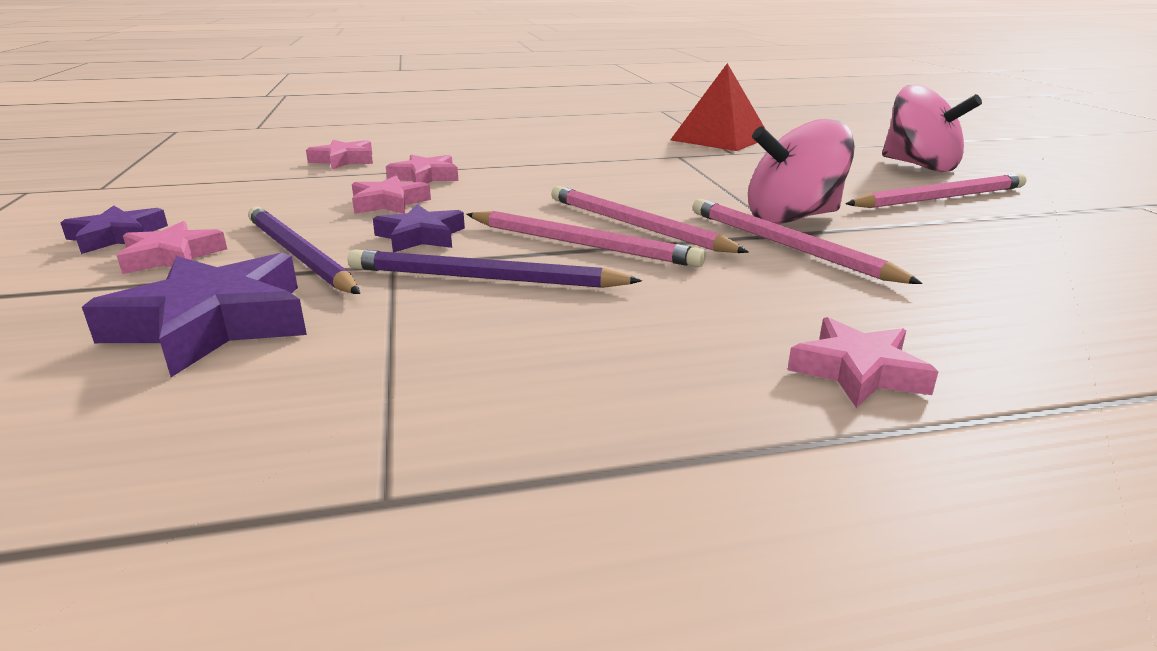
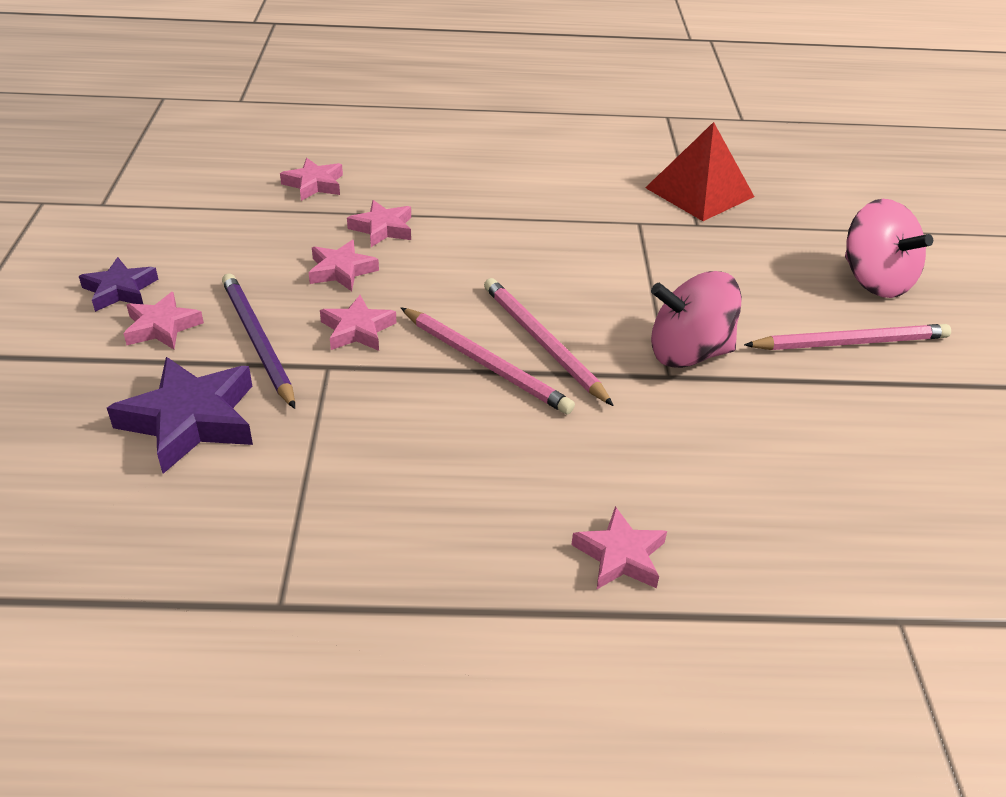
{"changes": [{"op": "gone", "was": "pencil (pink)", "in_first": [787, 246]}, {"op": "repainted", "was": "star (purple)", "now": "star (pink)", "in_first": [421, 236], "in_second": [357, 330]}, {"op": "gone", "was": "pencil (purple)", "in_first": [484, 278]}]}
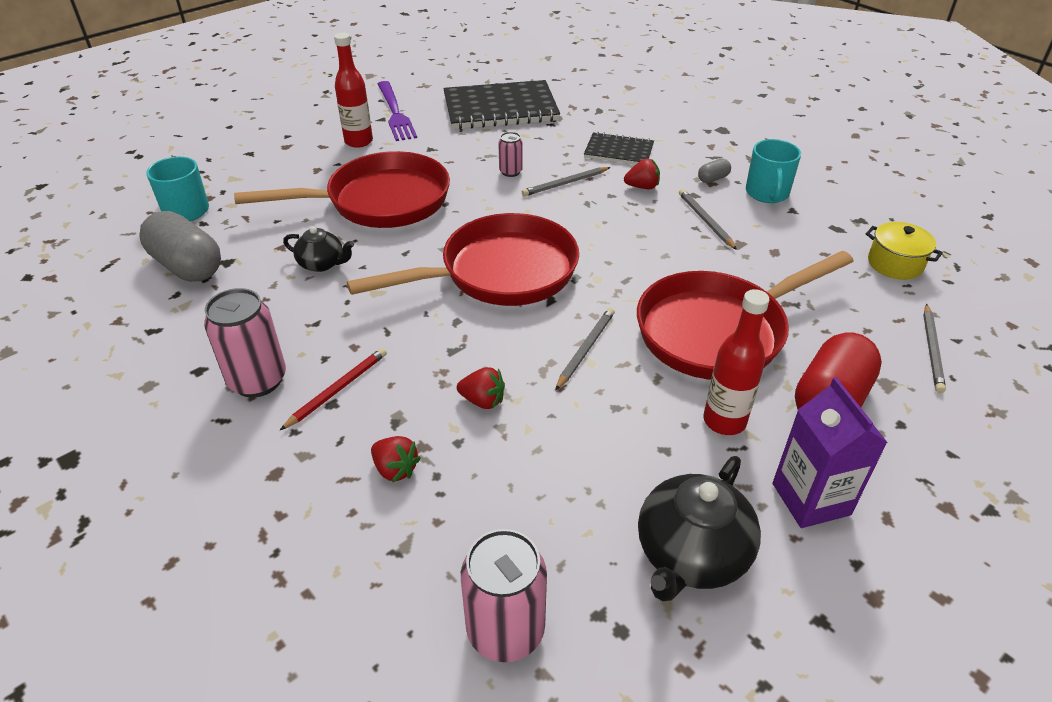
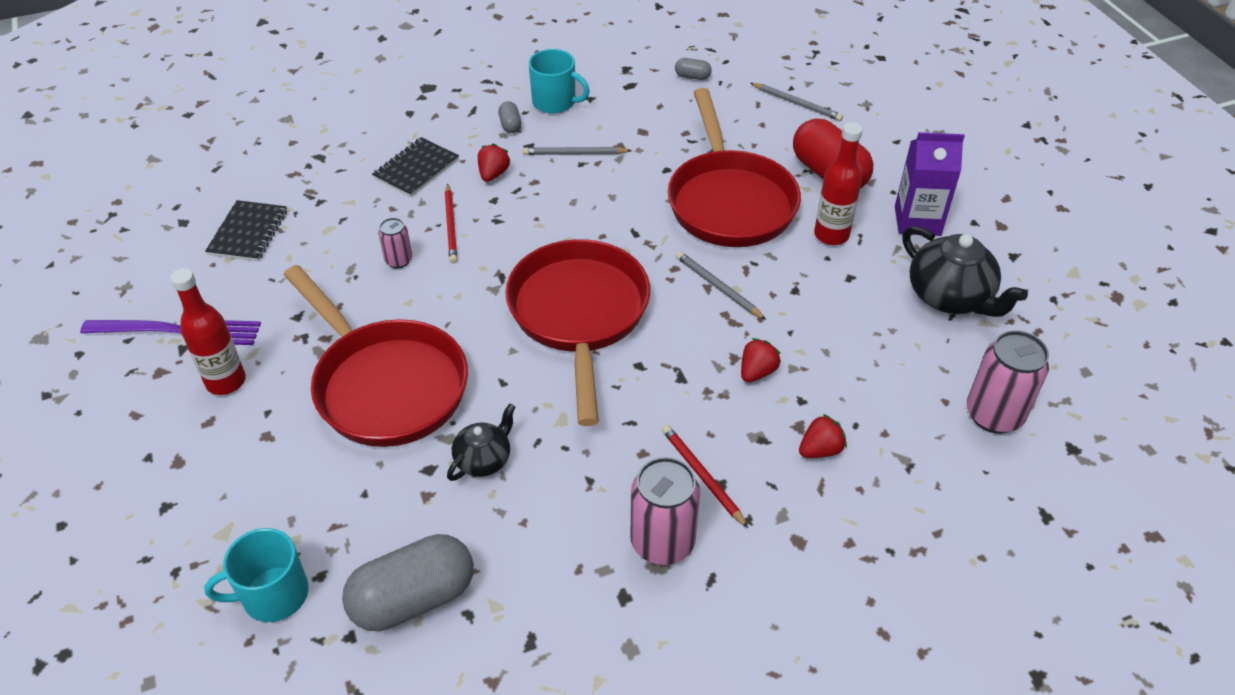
{"changes": [{"op": "scaled", "was": "notebook (black)", "in_first": [500, 108], "in_second": [248, 233], "ratio": 0.55}, {"op": "rotated", "was": "pan (red)", "in_first": [380, 201], "in_second": [386, 385], "clockwise": 135}, {"op": "repainted", "was": "pencil (grey)", "now": "pencil (red)", "in_first": [565, 184], "in_second": [451, 225]}, {"op": "swapped", "was": "pot (yellow)", "now": "capsule (grey)", "in_first": [895, 264], "in_second": [692, 77]}]}
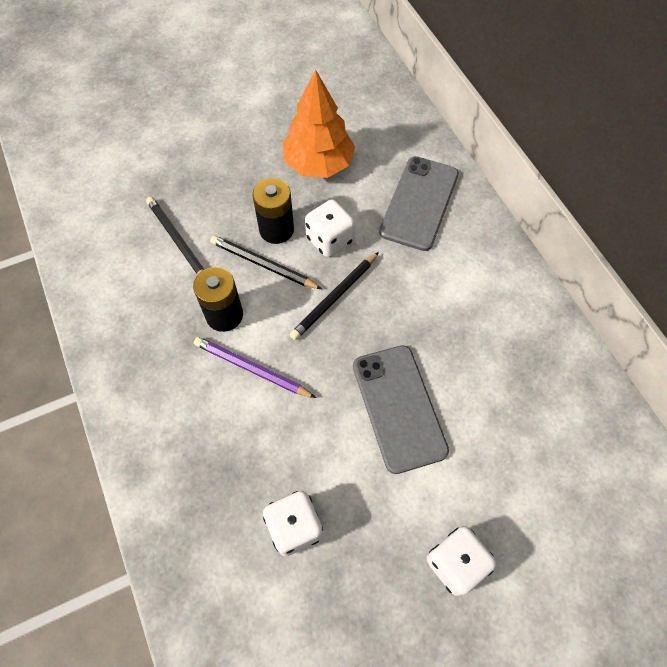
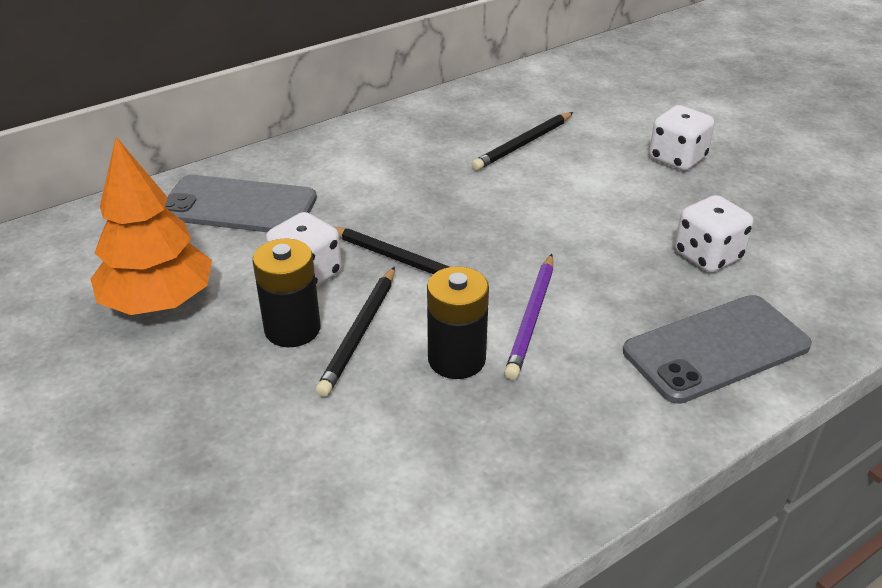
{"changes": [{"op": "shifted", "was": "pencil (black)", "in_first": [178, 241], "in_second": [523, 144]}, {"op": "shifted", "was": "phone (grey)", "in_first": [398, 407], "in_second": [716, 349]}]}
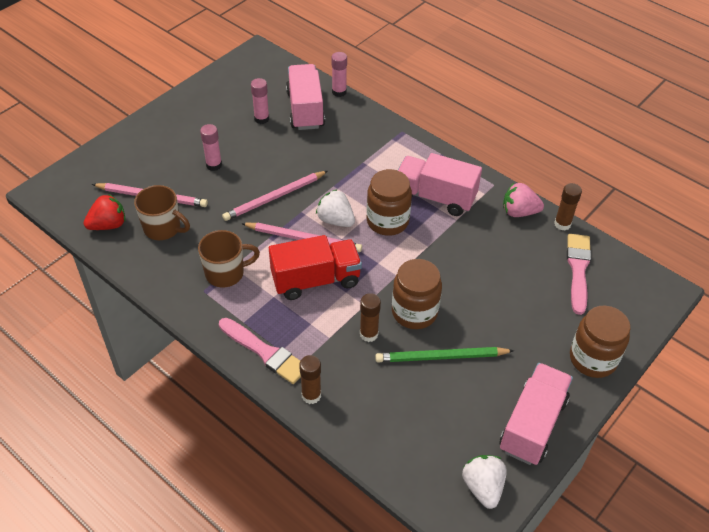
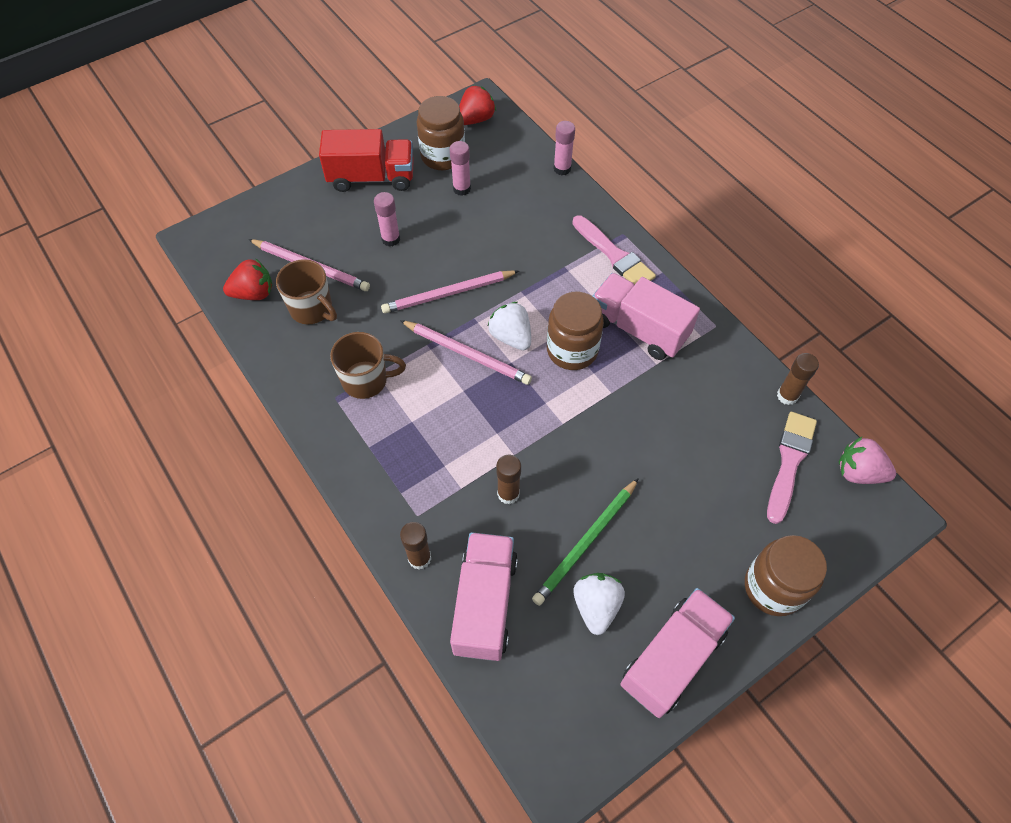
{"changes": [{"op": "shifted", "was": "truck (pink)", "in_first": [305, 109], "in_second": [485, 604]}, {"op": "shifted", "was": "strawberry (pink)", "in_first": [519, 212], "in_second": [858, 472]}, {"op": "shifted", "was": "truck (red)", "in_first": [316, 280], "in_second": [371, 178]}, {"op": "shifted", "was": "jar (brown)", "in_first": [414, 312], "in_second": [443, 156]}, {"op": "shifted", "was": "brush (pink)", "in_first": [265, 352], "in_second": [614, 255]}, {"op": "rotated", "was": "pencil (green)", "in_first": [441, 357], "in_second": [586, 543], "clockwise": -60}, {"op": "shifted", "was": "strawberry (white)", "in_first": [483, 487], "in_second": [596, 606]}, {"op": "new", "now": "strawberry (red)", "in_second": [476, 119]}]}
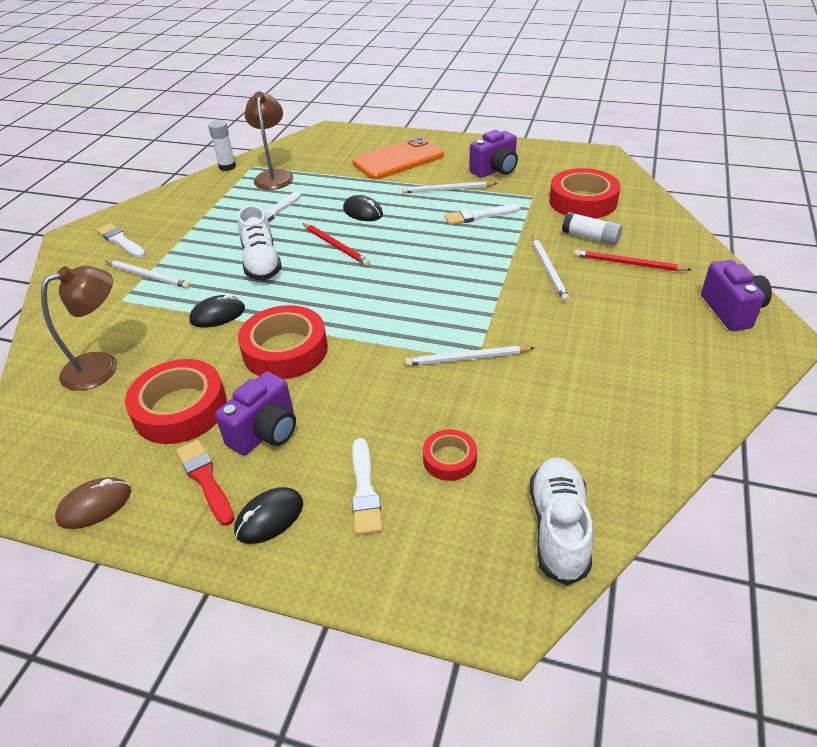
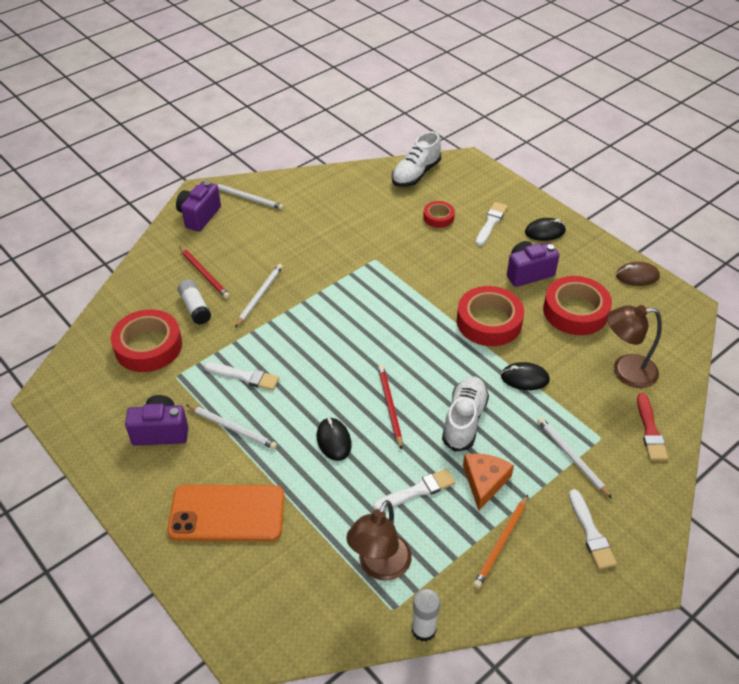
{"changes": [{"op": "shifted", "was": "pencil (white)", "in_first": [467, 358], "in_second": [248, 198]}, {"op": "shifted", "was": "brush (red)", "in_first": [205, 479], "in_second": [650, 430]}, {"op": "new", "now": "cheese (orange)", "in_second": [484, 482]}, {"op": "new", "now": "pencil (orange)", "in_second": [501, 543]}]}
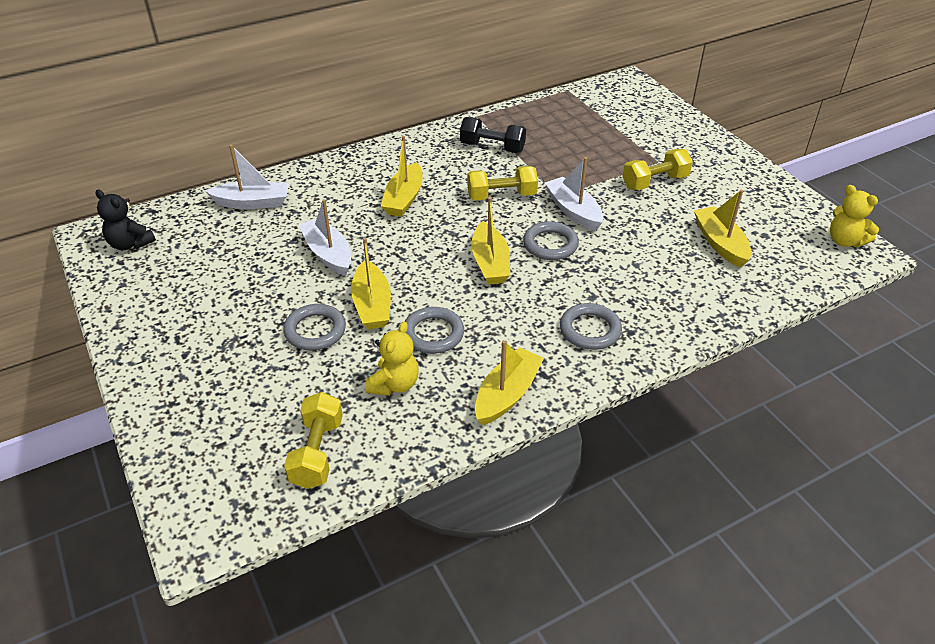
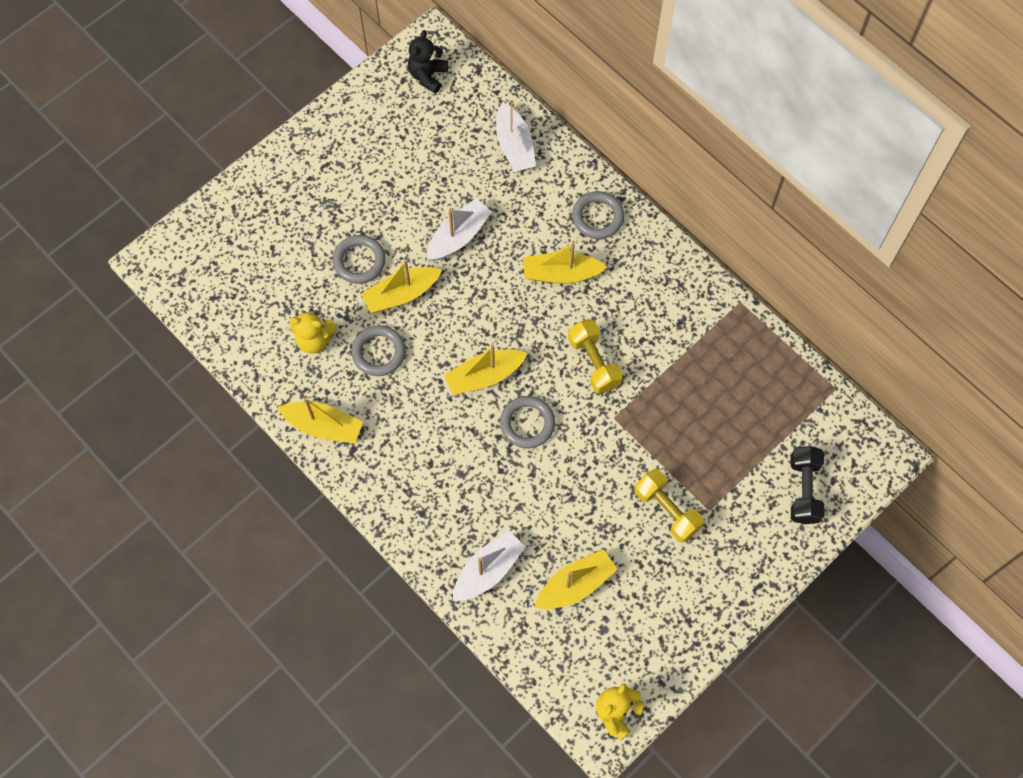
{"changes": [{"op": "shifted", "was": "dumbbell (black)", "in_first": [492, 147], "in_second": [803, 490]}, {"op": "shifted", "was": "boat (white)", "in_first": [573, 211], "in_second": [488, 570]}, {"op": "shifted", "was": "ring (grey)", "in_first": [590, 330], "in_second": [597, 217]}, {"op": "gone", "was": "dumbbell (yellow)", "in_first": [317, 452]}]}
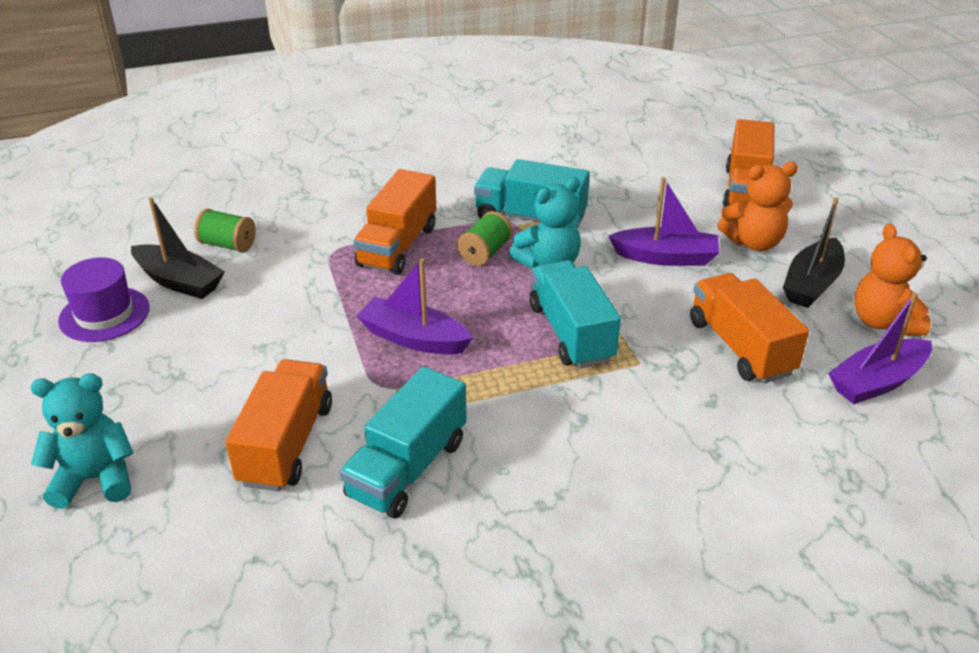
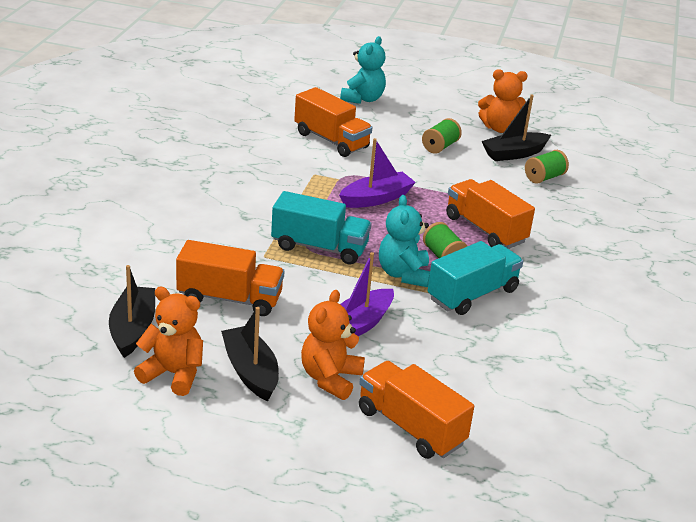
{"changes": [{"op": "swapped", "was": "hat (purple)", "now": "teddy bear (orange)", "in_first": [104, 314], "in_second": [500, 128]}, {"op": "repainted", "was": "boat (purple)", "now": "boat (black)", "in_first": [877, 382], "in_second": [133, 329]}, {"op": "gone", "was": "truck (turquoise)", "in_first": [407, 468]}, {"op": "new", "now": "spool (green)", "in_second": [440, 147]}]}
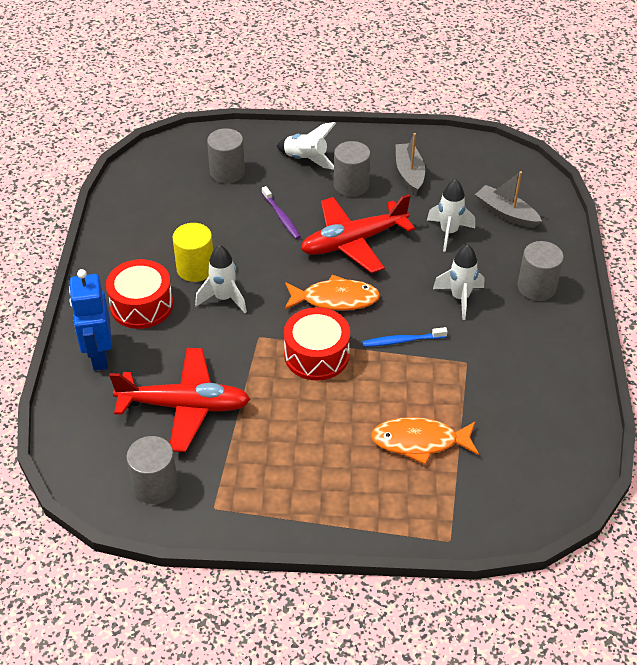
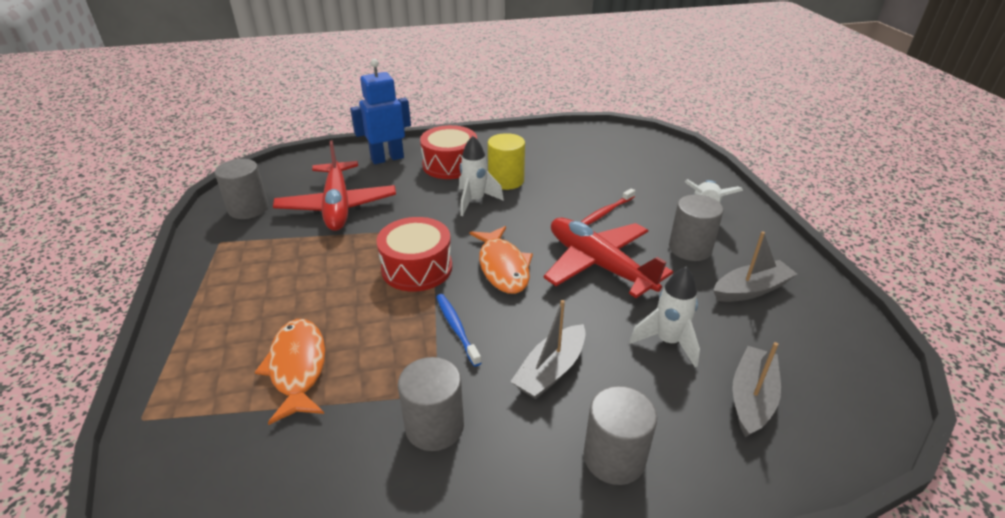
{"changes": [{"op": "shifted", "was": "cylinder (grey)", "in_first": [227, 172], "in_second": [434, 426]}, {"op": "repainted", "was": "toothbrush (purple)", "now": "toothbrush (red)", "in_first": [281, 217], "in_second": [605, 212]}, {"op": "swapped", "was": "rocket (white)", "now": "boat (grey)", "in_first": [460, 298], "in_second": [551, 370]}]}
